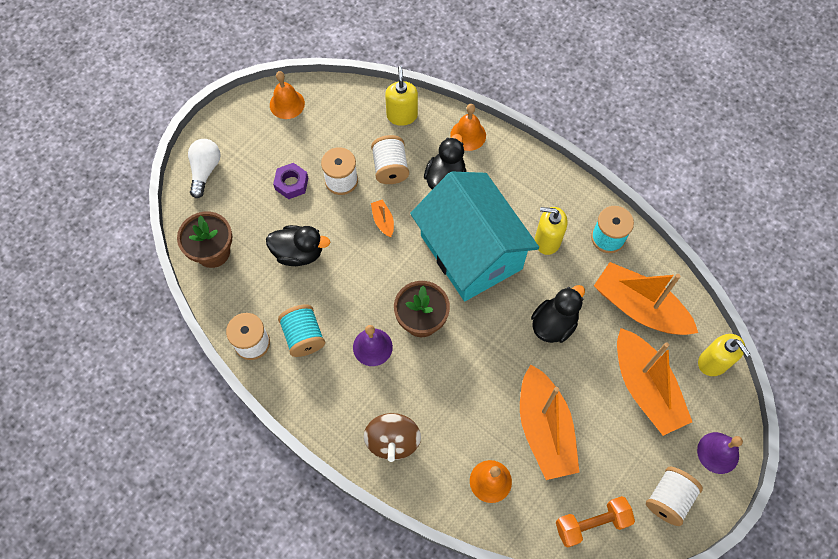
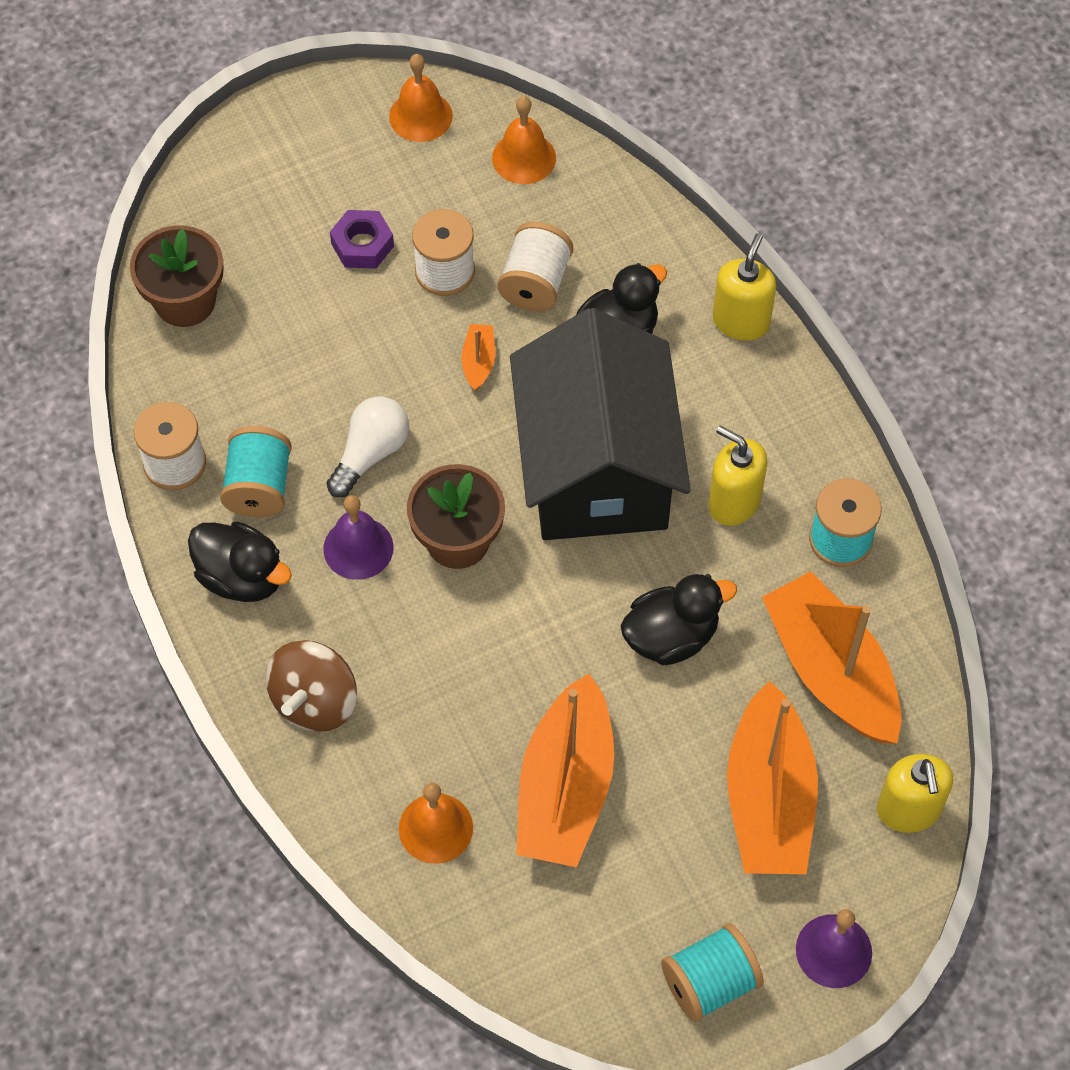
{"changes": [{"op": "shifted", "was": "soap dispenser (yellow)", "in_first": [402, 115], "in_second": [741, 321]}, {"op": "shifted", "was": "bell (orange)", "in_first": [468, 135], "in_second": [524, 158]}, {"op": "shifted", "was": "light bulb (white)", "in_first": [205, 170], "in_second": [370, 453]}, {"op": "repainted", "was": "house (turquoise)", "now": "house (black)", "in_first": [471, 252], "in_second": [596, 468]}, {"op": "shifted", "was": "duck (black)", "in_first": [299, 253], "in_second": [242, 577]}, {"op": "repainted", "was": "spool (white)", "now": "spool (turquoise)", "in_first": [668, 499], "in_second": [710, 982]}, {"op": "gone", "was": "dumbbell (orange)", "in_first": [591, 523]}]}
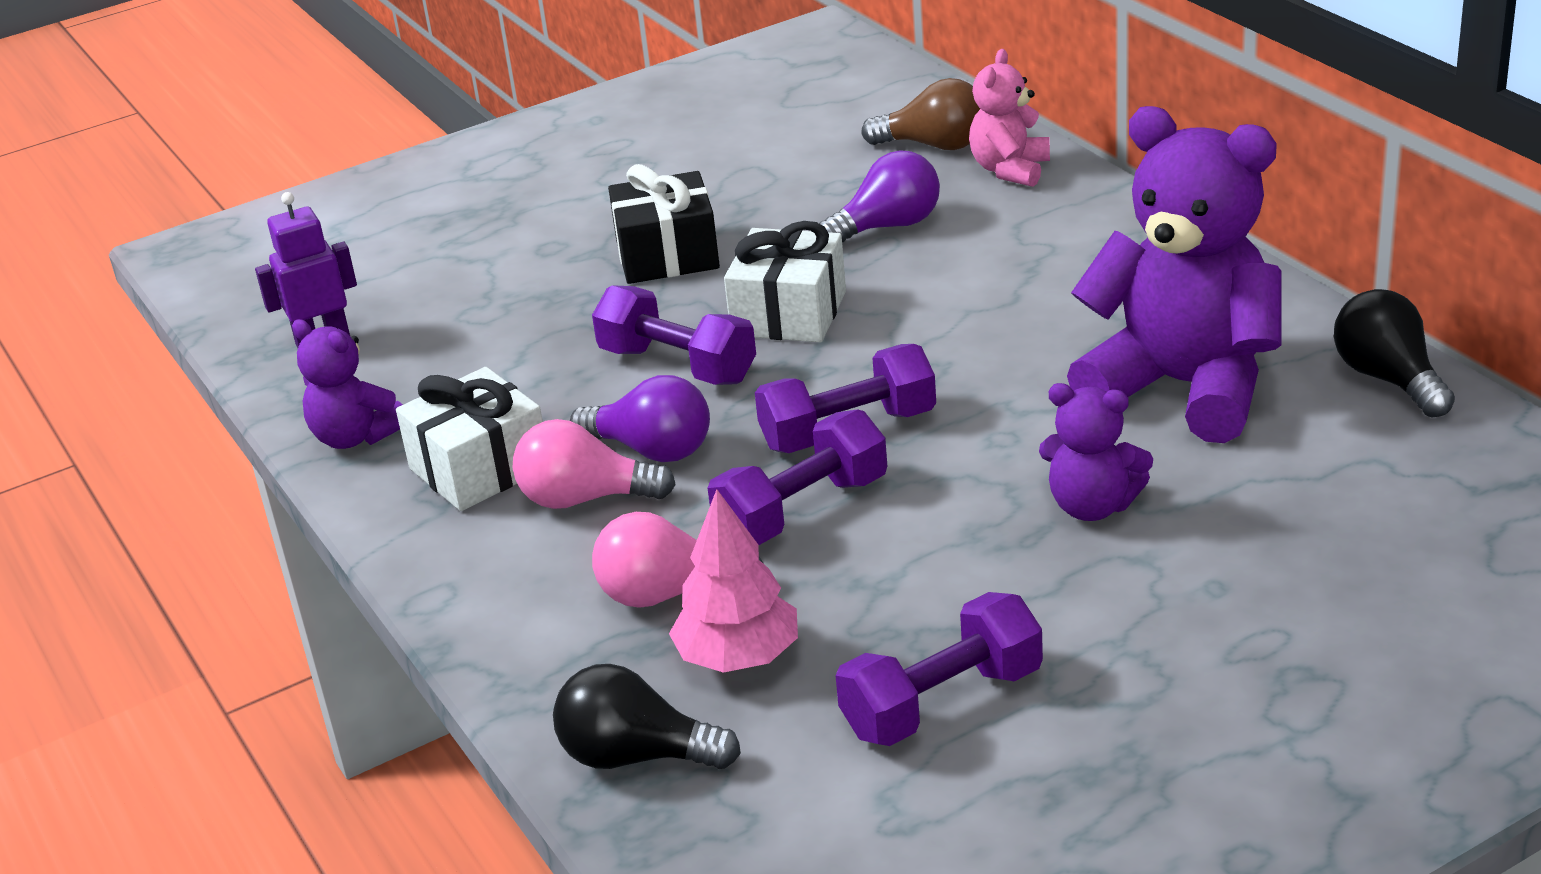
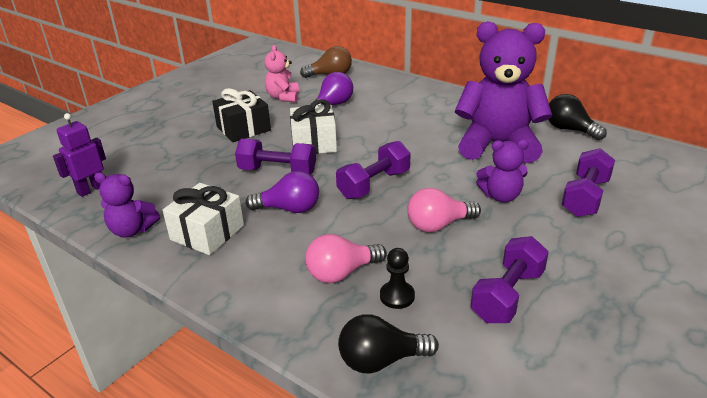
{"changes": [{"op": "shifted", "was": "teddy bear (pink)", "in_first": [1010, 170], "in_second": [283, 97]}, {"op": "shifted", "was": "dumbbell (purple)", "in_first": [802, 510], "in_second": [585, 197]}, {"op": "shifted", "was": "light bulb (pink)", "in_first": [585, 499], "in_second": [438, 225]}, {"op": "swapped", "was": "tree (pink)", "now": "pawn (black)", "in_first": [738, 657], "in_second": [397, 296]}]}
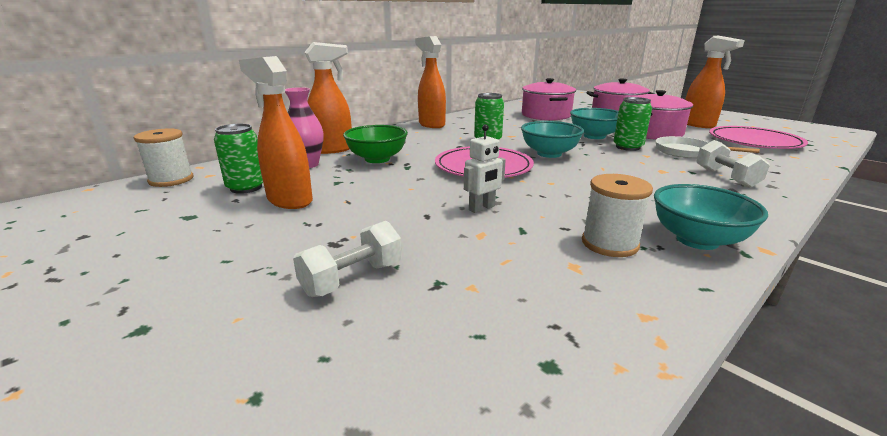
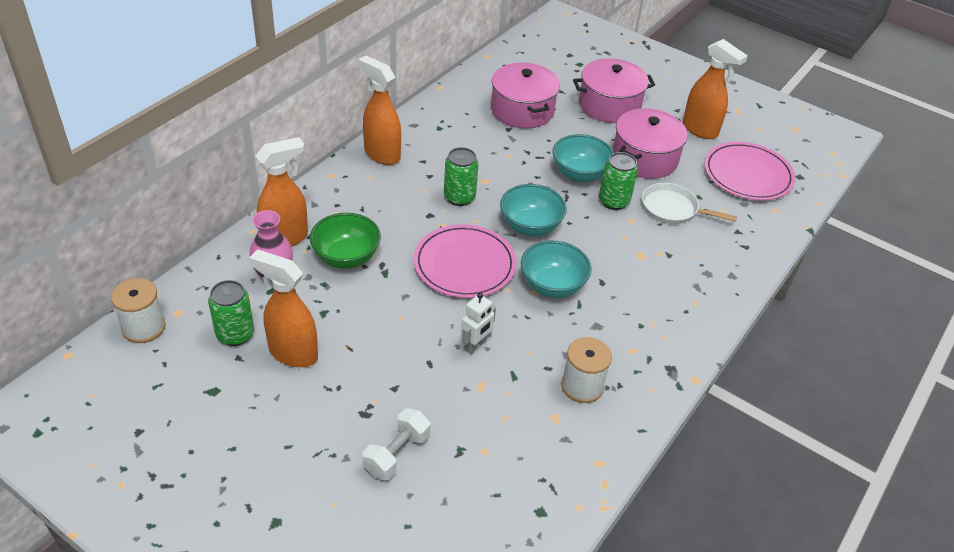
{"changes": [{"op": "gone", "was": "dumbbell (white)", "in_first": [726, 177]}, {"op": "shifted", "was": "bowl (turquoise)", "in_first": [697, 240], "in_second": [552, 286]}]}
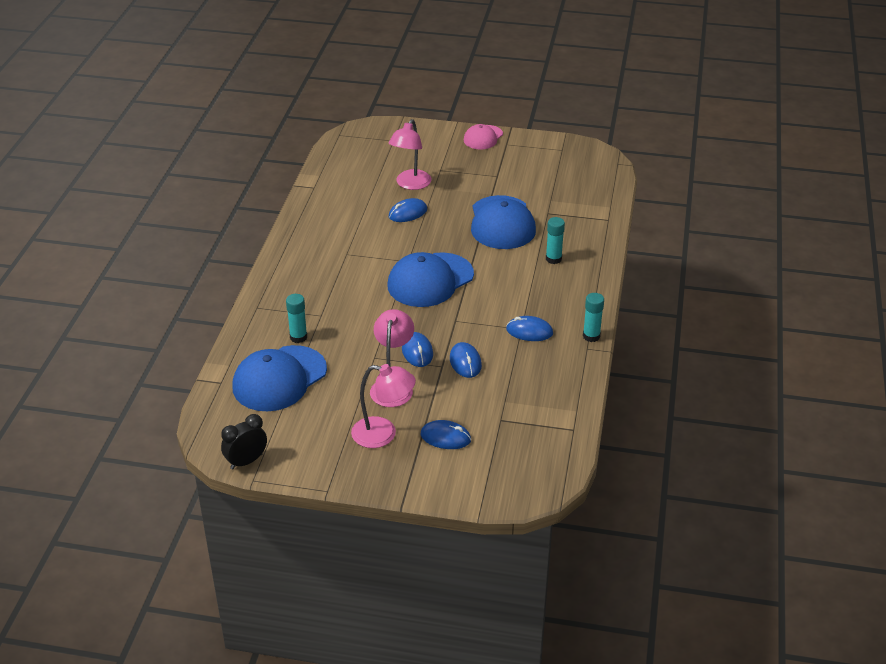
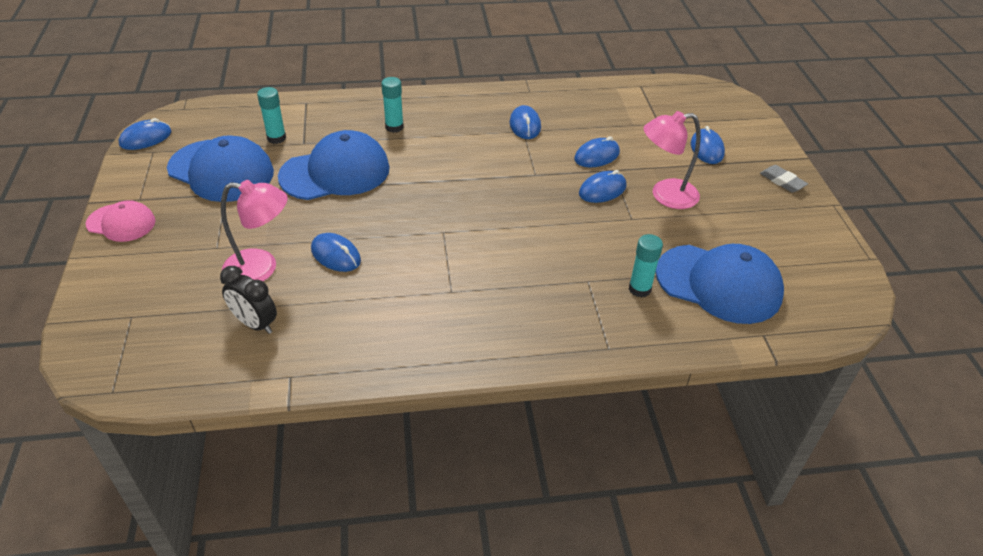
{"changes": [{"op": "shifted", "was": "cap (blue)", "in_first": [430, 280], "in_second": [221, 171]}, {"op": "shifted", "was": "glue stick (turquoise)", "in_first": [591, 336], "in_second": [276, 138]}, {"op": "gone", "was": "lamp (pink)", "in_first": [383, 434]}, {"op": "shifted", "was": "clock (black)", "in_first": [246, 461], "in_second": [255, 324]}, {"op": "new", "now": "mouse (blue)", "in_second": [145, 138]}, {"op": "new", "now": "eraser (grey)", "in_second": [782, 181]}]}
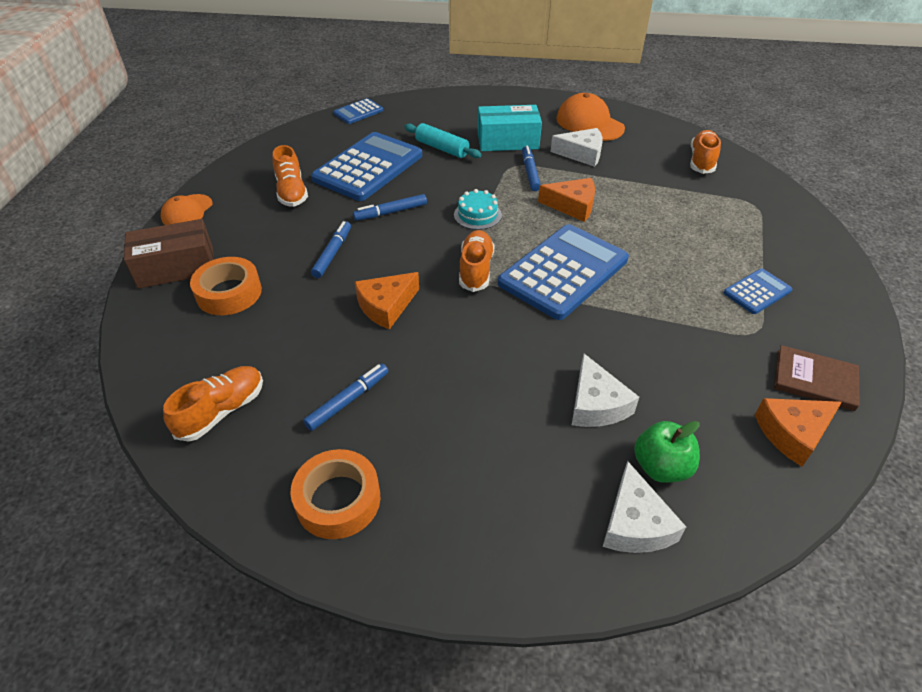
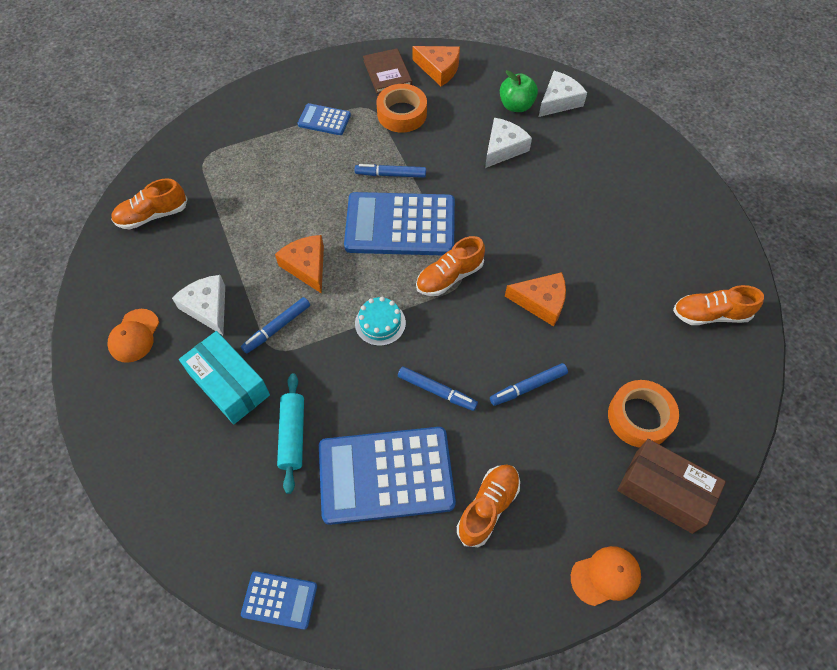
{"changes": [{"op": "scaled", "was": "cap (orange)", "in_first": [589, 123], "in_second": [134, 336], "ratio": 0.64}, {"op": "shifted", "was": "marker (blue)", "in_first": [348, 401], "in_second": [391, 174]}, {"op": "shifted", "was": "tape (orange)", "in_first": [338, 500], "in_second": [402, 114]}]}
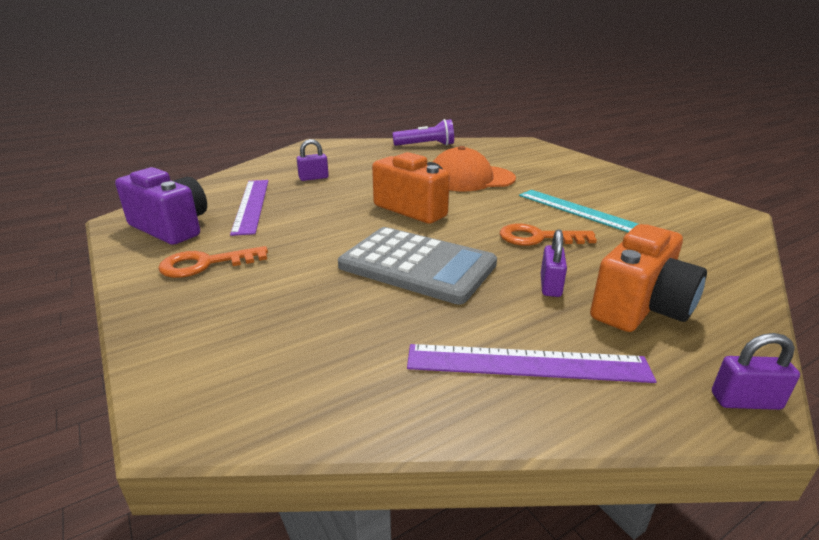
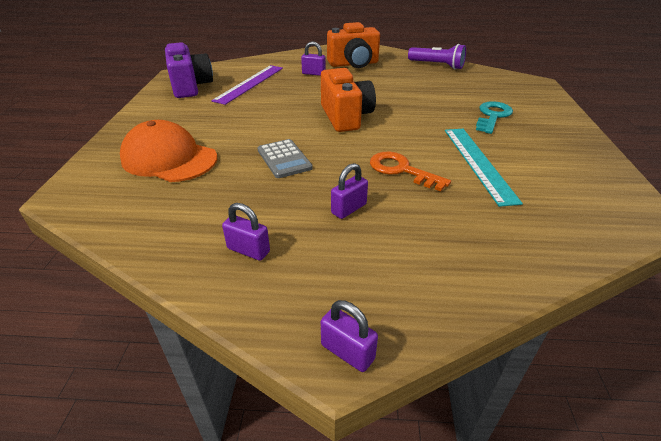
{"changes": [{"op": "shifted", "was": "cap (orange)", "in_first": [470, 179], "in_second": [169, 158]}, {"op": "shifted", "was": "camera (orange)", "in_first": [640, 307], "in_second": [354, 64]}, {"op": "scaled", "was": "calculator (grey)", "in_first": [417, 265], "in_second": [284, 159], "ratio": 0.55}, {"op": "gone", "was": "key (orange)", "in_first": [206, 264]}, {"op": "swapped", "was": "ruler (purple)", "now": "padlock (purple)", "in_first": [527, 363], "in_second": [248, 250]}, {"op": "new", "now": "key (turquoise)", "in_second": [492, 116]}]}
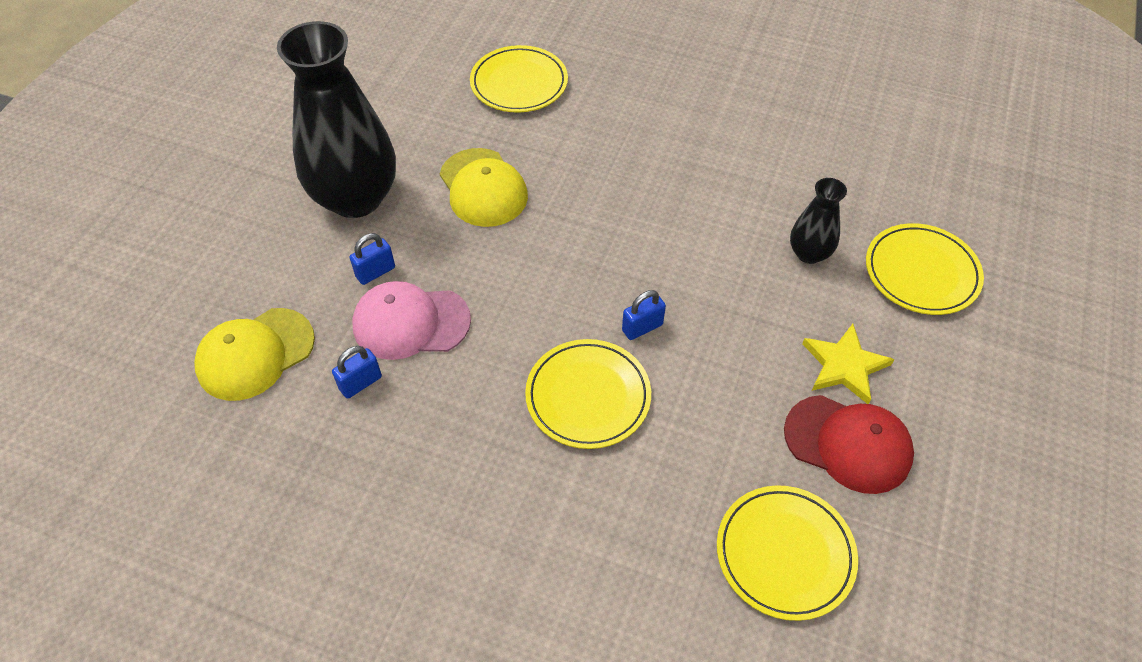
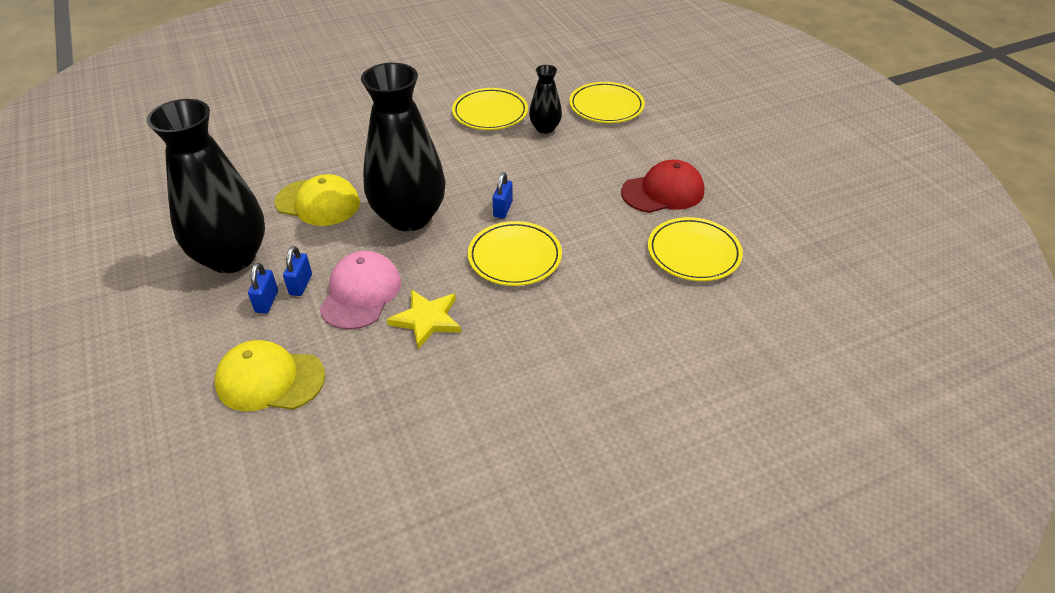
{"changes": [{"op": "shifted", "was": "plate (yellow)", "in_first": [519, 83], "in_second": [490, 113]}, {"op": "rotated", "was": "cap (pink)", "in_first": [411, 323], "in_second": [361, 293], "clockwise": 150}, {"op": "rotated", "was": "cap (yellow)", "in_first": [255, 354], "in_second": [270, 380], "clockwise": 90}, {"op": "shifted", "was": "star (yellow)", "in_first": [844, 366], "in_second": [426, 320]}, {"op": "shifted", "was": "padlock (blue)", "in_first": [360, 383], "in_second": [267, 302]}, {"op": "new", "now": "vase (black)", "in_second": [409, 217]}]}
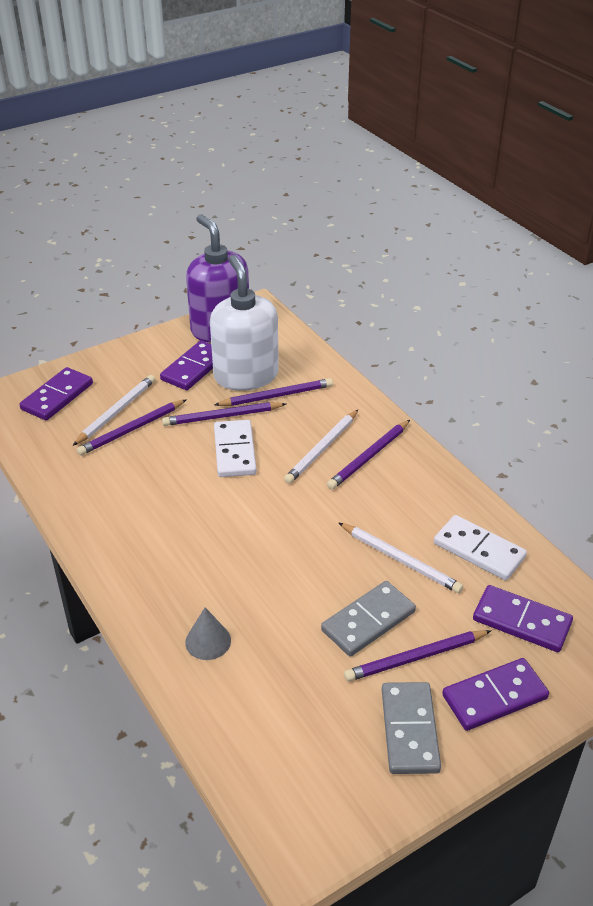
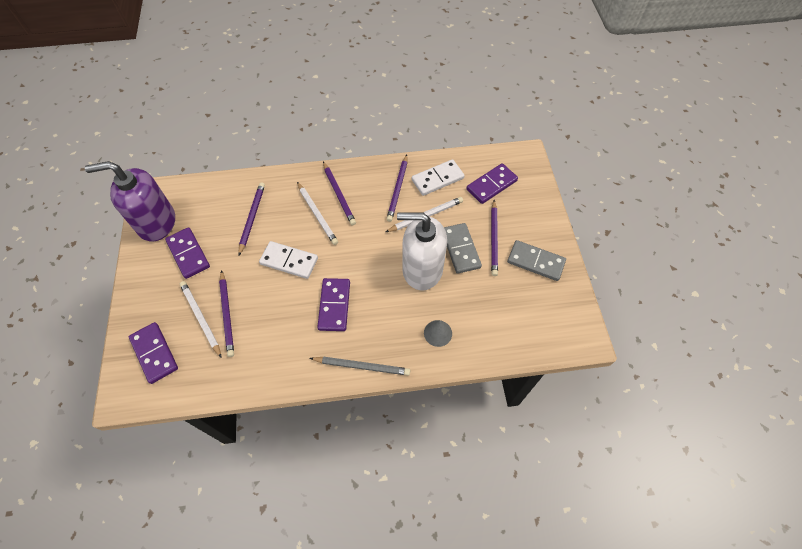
{"changes": [{"op": "shifted", "was": "soap dispenser (white)", "in_first": [246, 375], "in_second": [422, 269]}, {"op": "shifted", "was": "pencil (purple)", "in_first": [222, 417], "in_second": [398, 189]}, {"op": "shifted", "was": "domino (purple)", "in_first": [494, 696], "in_second": [334, 305]}, {"op": "new", "now": "pencil (grey)", "in_second": [362, 366]}]}
